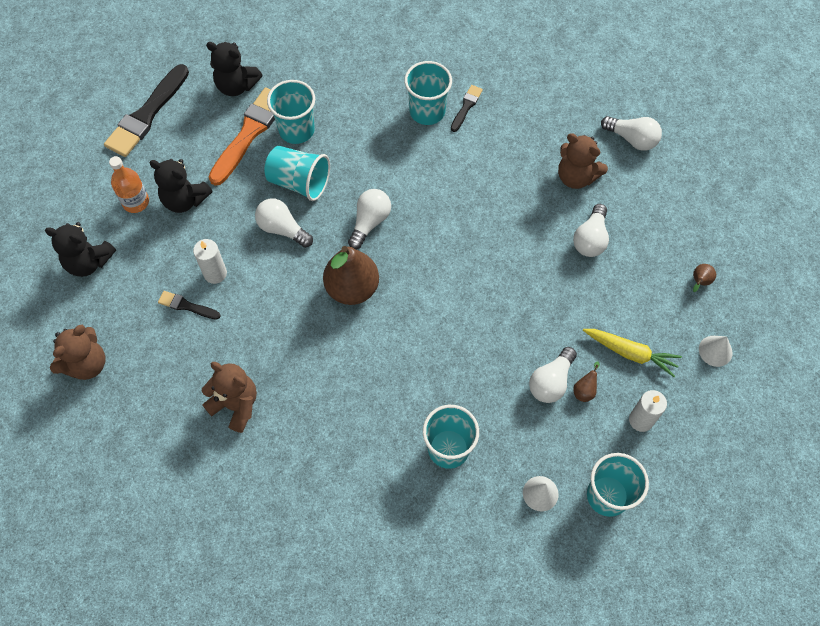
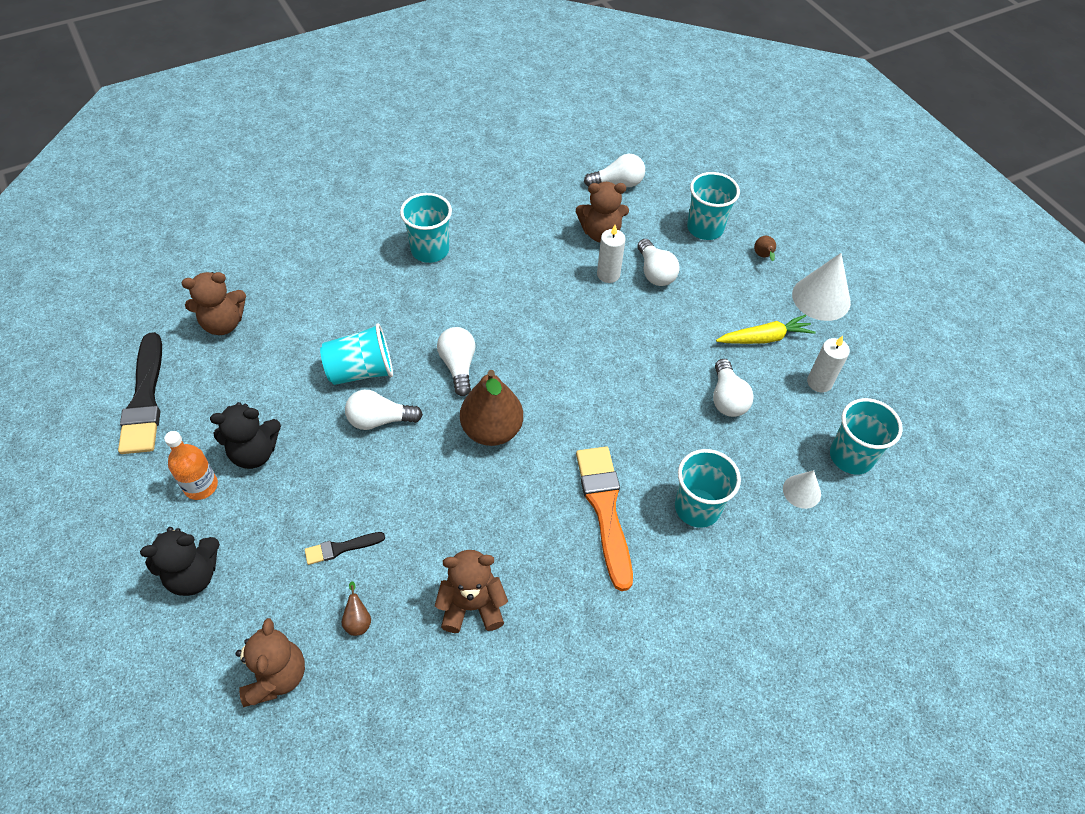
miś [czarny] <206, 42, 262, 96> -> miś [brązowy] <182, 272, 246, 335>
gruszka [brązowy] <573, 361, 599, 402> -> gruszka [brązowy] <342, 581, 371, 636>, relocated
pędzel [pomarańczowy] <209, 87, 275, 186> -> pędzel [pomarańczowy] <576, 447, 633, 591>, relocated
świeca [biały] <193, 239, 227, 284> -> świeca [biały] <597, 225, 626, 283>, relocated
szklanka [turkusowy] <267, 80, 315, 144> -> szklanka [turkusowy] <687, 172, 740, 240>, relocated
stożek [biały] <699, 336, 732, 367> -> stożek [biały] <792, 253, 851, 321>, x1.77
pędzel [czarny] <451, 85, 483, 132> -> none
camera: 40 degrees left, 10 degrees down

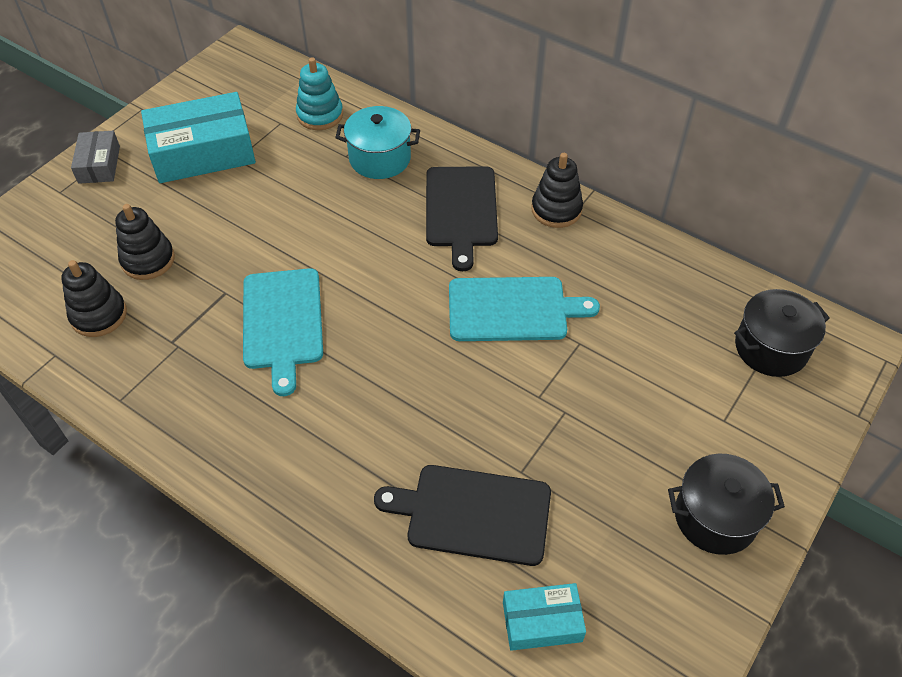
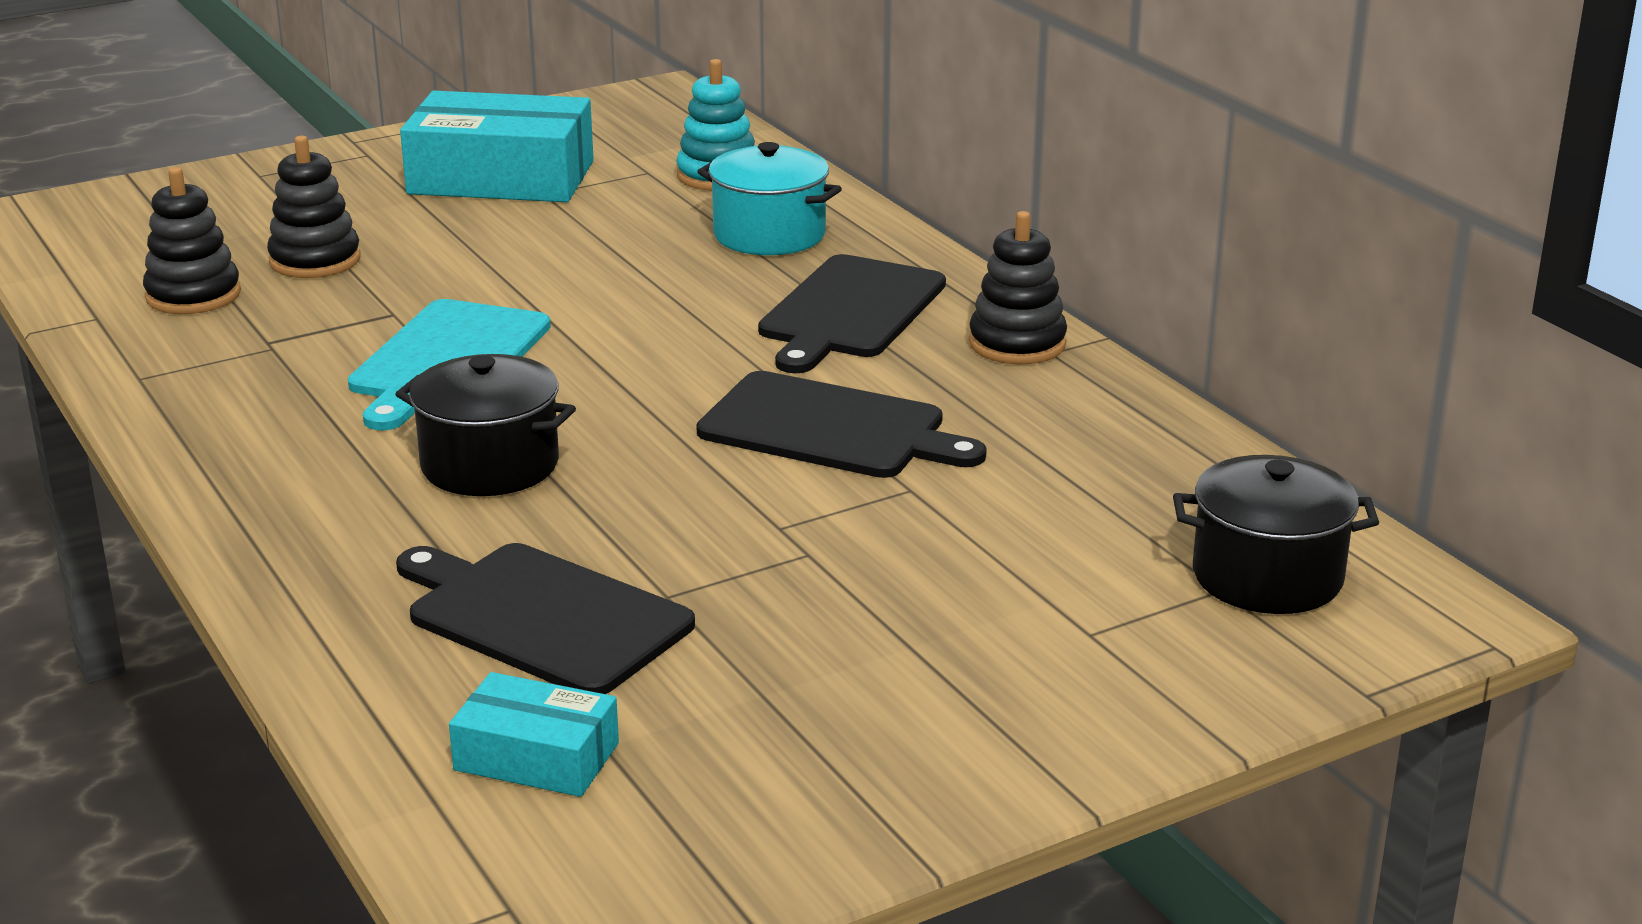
garnek [czarny] <668, 453, 785, 555> -> garnek [czarny] <395, 354, 576, 496>, relocated
deska do krojenia [turkusowy] <449, 277, 600, 341> -> deska do krojenia [czarny] <696, 371, 987, 478>
pudełko [szary] <71, 131, 120, 184> -> none
camera: 25 degrees right, 25 degrees down

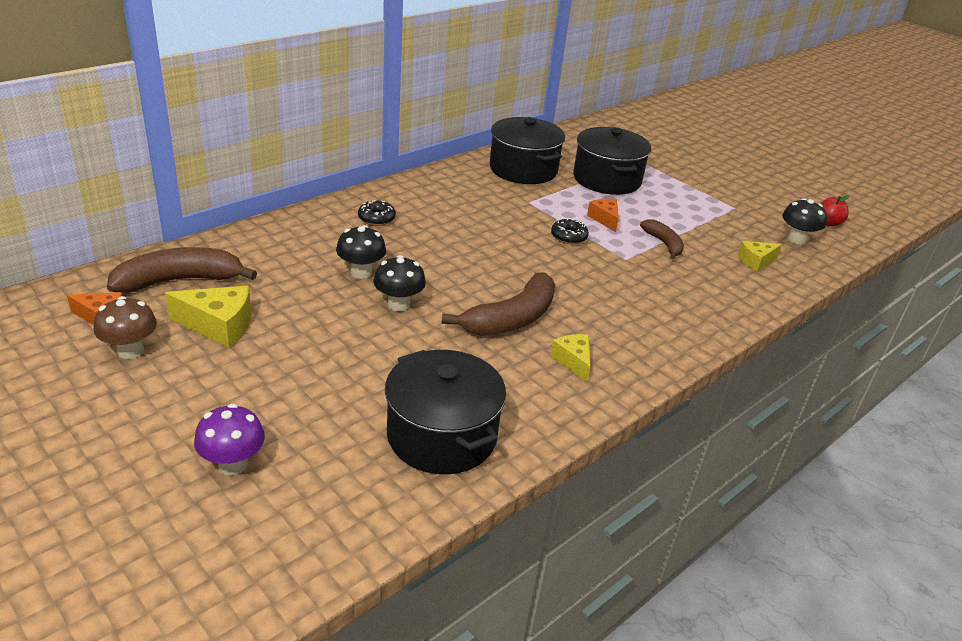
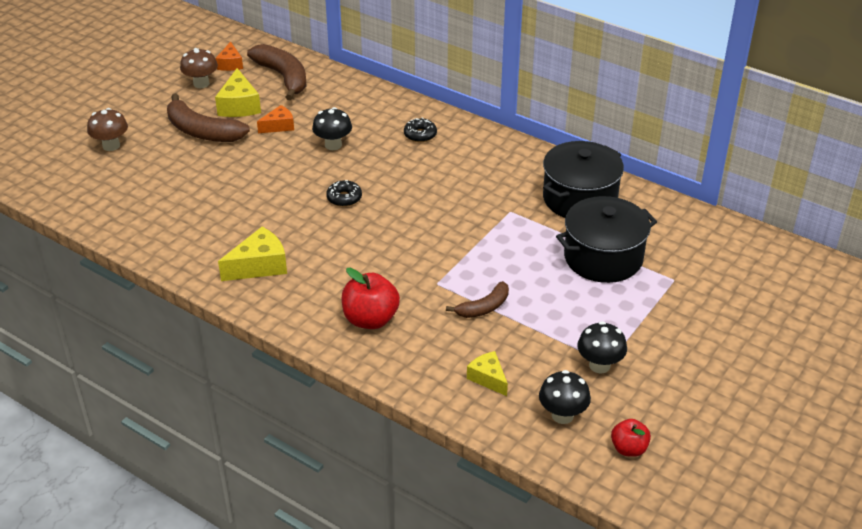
grzyb [fioletowy] <194, 404, 265, 475> -> grzyb [brązowy] <87, 108, 128, 151>
banan [brązowy] <442, 273, 555, 336> -> banan [brązowy] <167, 93, 250, 142>, relocated
ser [żółty] <550, 334, 590, 382> -> ser [żółty] <218, 227, 287, 281>, x1.58
ser [pomarańczowy] <587, 199, 619, 232> -> ser [pomarańczowy] <257, 105, 294, 133>, relocated
donut [czarny] <551, 218, 589, 244> -> donut [czarny] <326, 180, 362, 207>, relocated
none -> jabłko [czerwony] <341, 268, 400, 329>
grzyb [czarny] <373, 255, 426, 311> -> grzyb [czarny] <577, 321, 627, 373>, relocated
garnek [czarny] <385, 350, 506, 474> -> none
camera: 80 degrees right, 5 degrees up

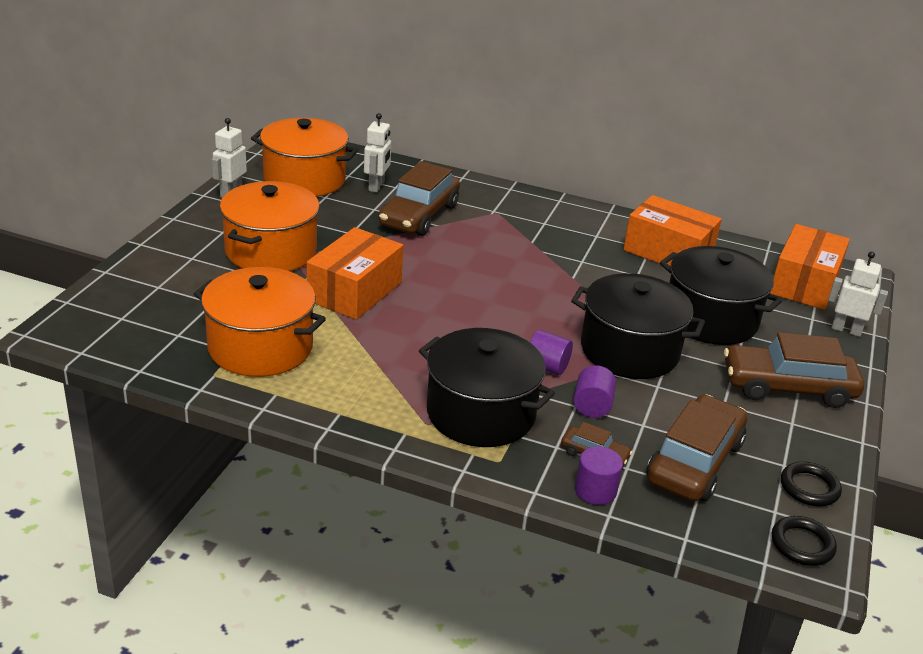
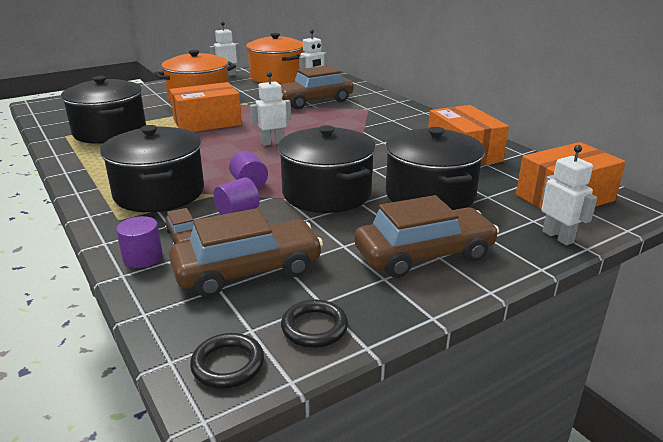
garnek [pomarańczowy] <194, 267, 326, 377> -> garnek [czarny] <61, 76, 146, 144>
none -> robot [biały] <250, 72, 291, 146>
samochód [brązowy] <724, 332, 864, 408> -> samochód [brązowy] <354, 195, 499, 278>, 120 degrees clockwise
camera: 40 degrees right, 5 degrees down

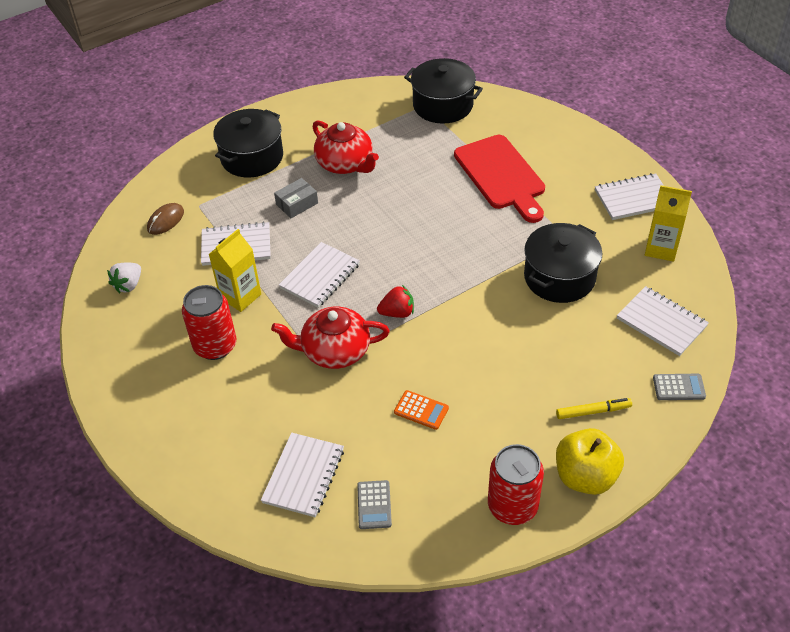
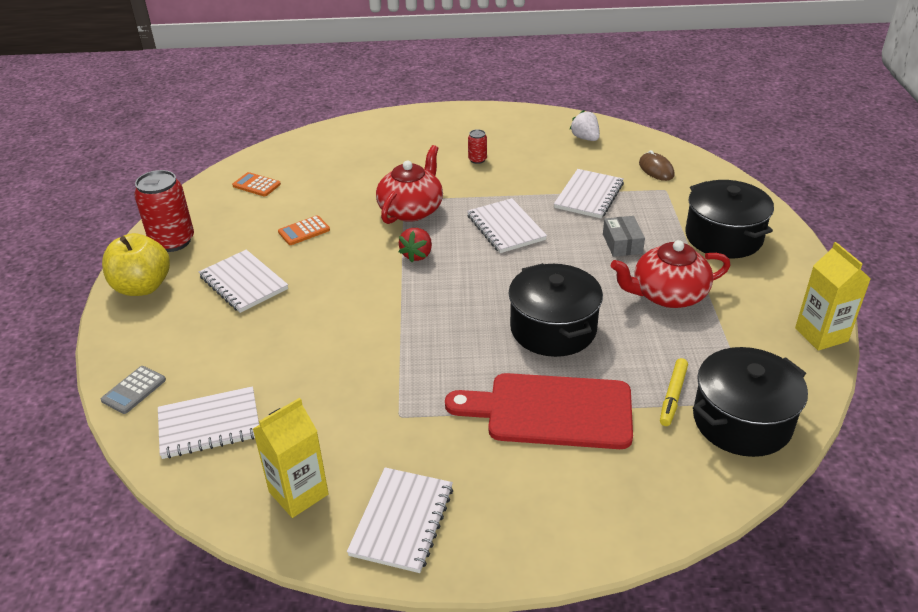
zeszyt [biały] <261, 432, 344, 517> -> zeszyt [biały] <199, 250, 288, 313>, relocated
kalkulator [szary] <357, 480, 392, 529> -> kalkulator [pomarańczowy] <232, 172, 281, 196>
puszka [czerwony] <182, 285, 236, 360> -> puszka [czerwony] <468, 129, 487, 164>, x0.47
garnek [czarny] <524, 223, 603, 303> -> garnek [czarny] <509, 263, 603, 357>, relocated
flamaster [żółty] <556, 398, 632, 419> -> flamaster [żółty] <660, 358, 688, 426>, relocated
karton mleka [żółty] <209, 229, 261, 312> -> karton mleka [żółty] <795, 242, 871, 351>, relocated
camera: 120 degrees right, 10 degrees down

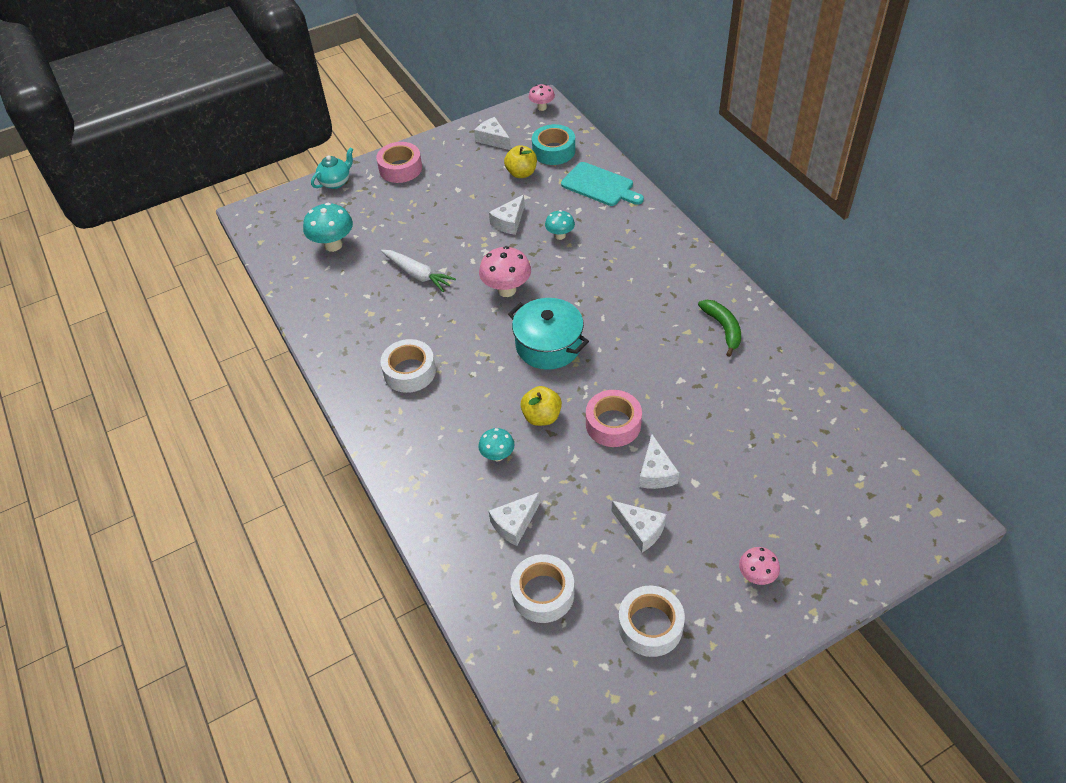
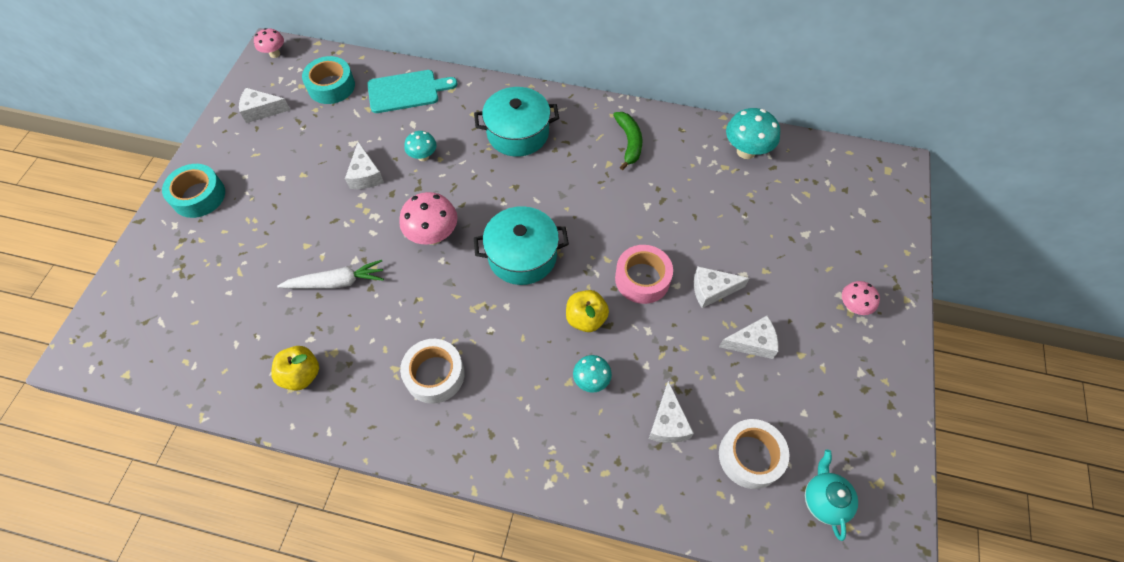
taśma klejąca [różowy] <376, 142, 422, 183> -> taśma klejąca [turkusowy] <162, 164, 225, 218>
jabłko [żółty] <504, 145, 537, 178> -> jabłko [żółty] <271, 346, 319, 391>, relocated
none -> garnek [turkusowy] <474, 87, 559, 157>
banan [zielony] <698, 300, 741, 357> -> banan [zielony] <613, 112, 642, 170>, 60 degrees clockwise
ser [biały] <639, 434, 679, 489> -> ser [biały] <694, 266, 749, 308>, 135 degrees clockwise
grzyb [turkusowy] <303, 203, 353, 252> -> grzyb [turkusowy] <726, 108, 780, 159>, relocated
imbryk [turkusowy] <311, 147, 354, 189> -> imbryk [turkusowy] <805, 450, 858, 541>, relocated
taśma klejąca [biały] <618, 586, 685, 657> -> none
camera: 50 degrees left, 10 degrees up

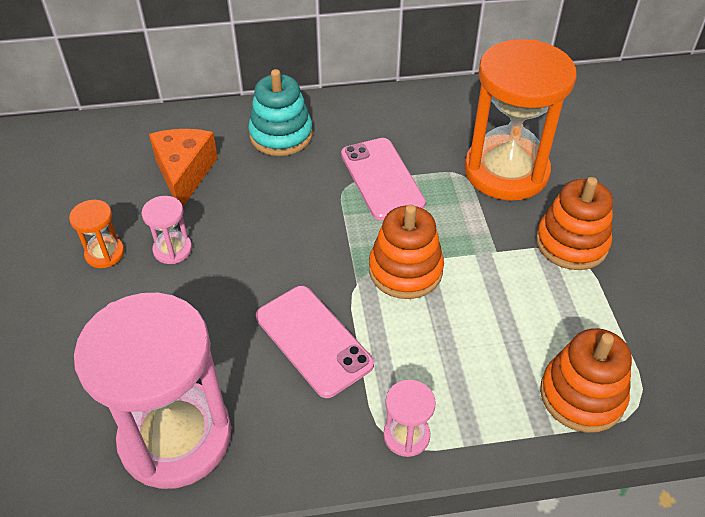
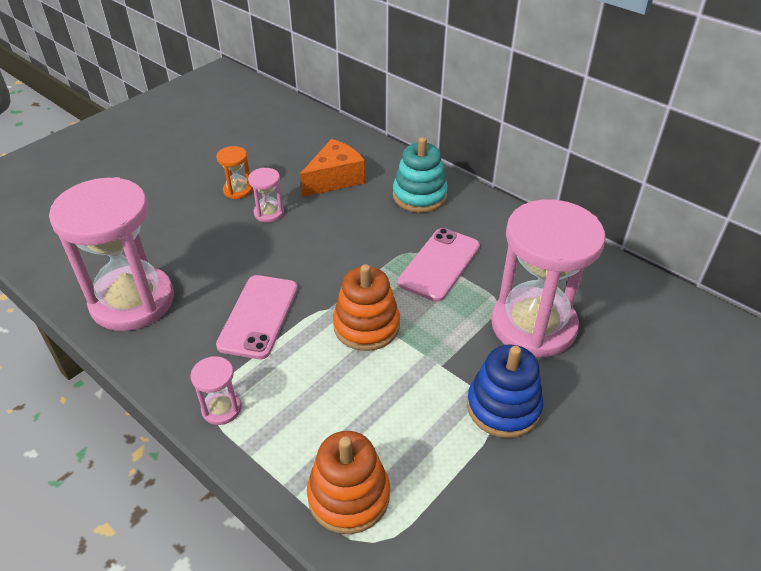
zabawka nakładanka [pomarańczowy] <536, 177, 613, 270> -> zabawka nakładanka [niebieski] <467, 345, 543, 438>
klepsydra [pomarańczowy] <464, 39, 576, 201> -> klepsydra [różowy] <491, 199, 605, 357>
camera: 50 degrees right, 5 degrees down

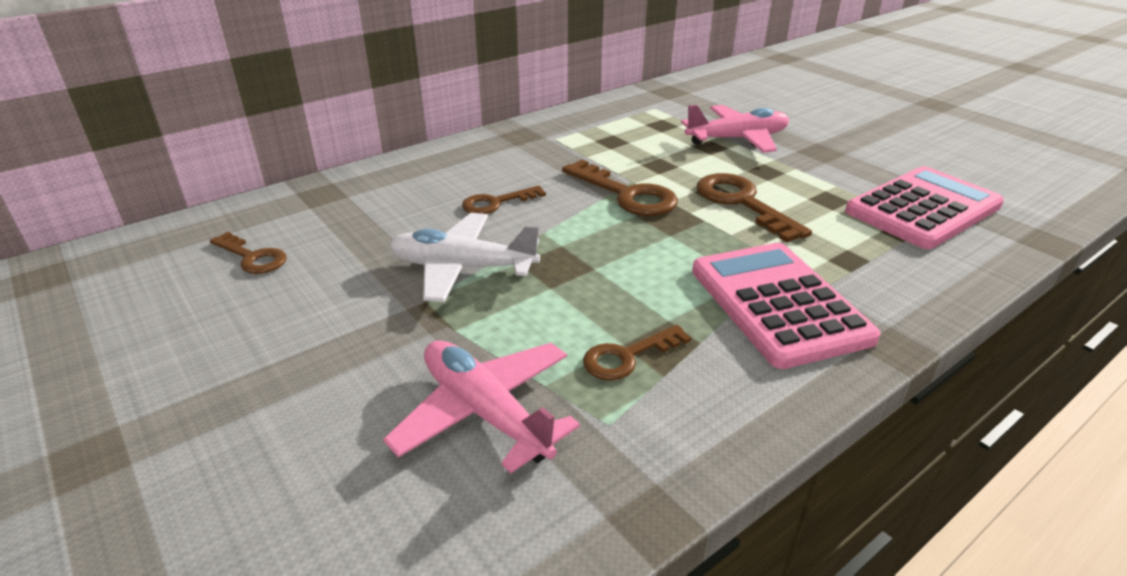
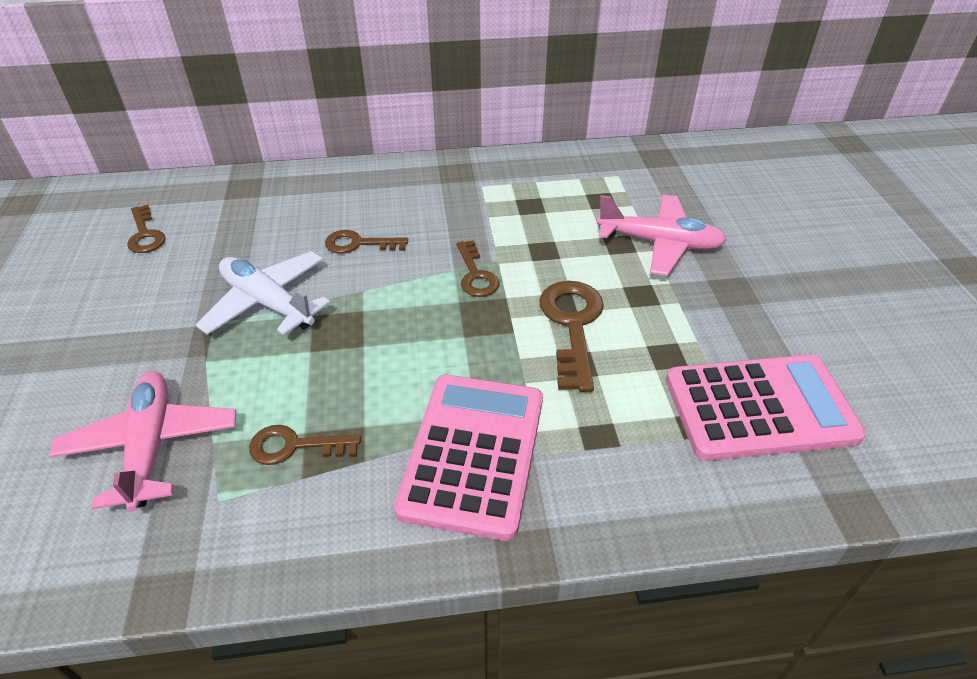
klucz [brązowy] <562, 159, 678, 216> -> klucz [brązowy] <456, 240, 500, 297>, x0.62
camera: 30 degrees right, 10 degrees up

